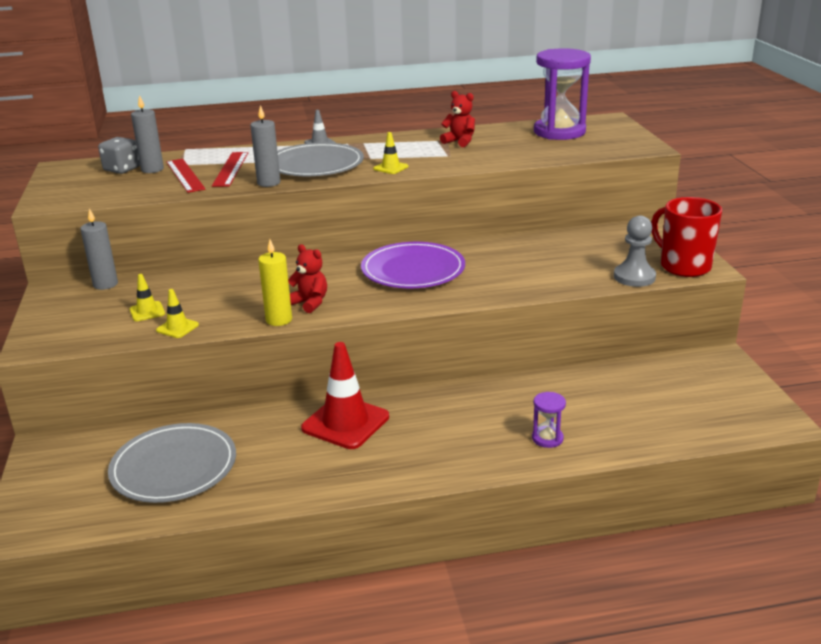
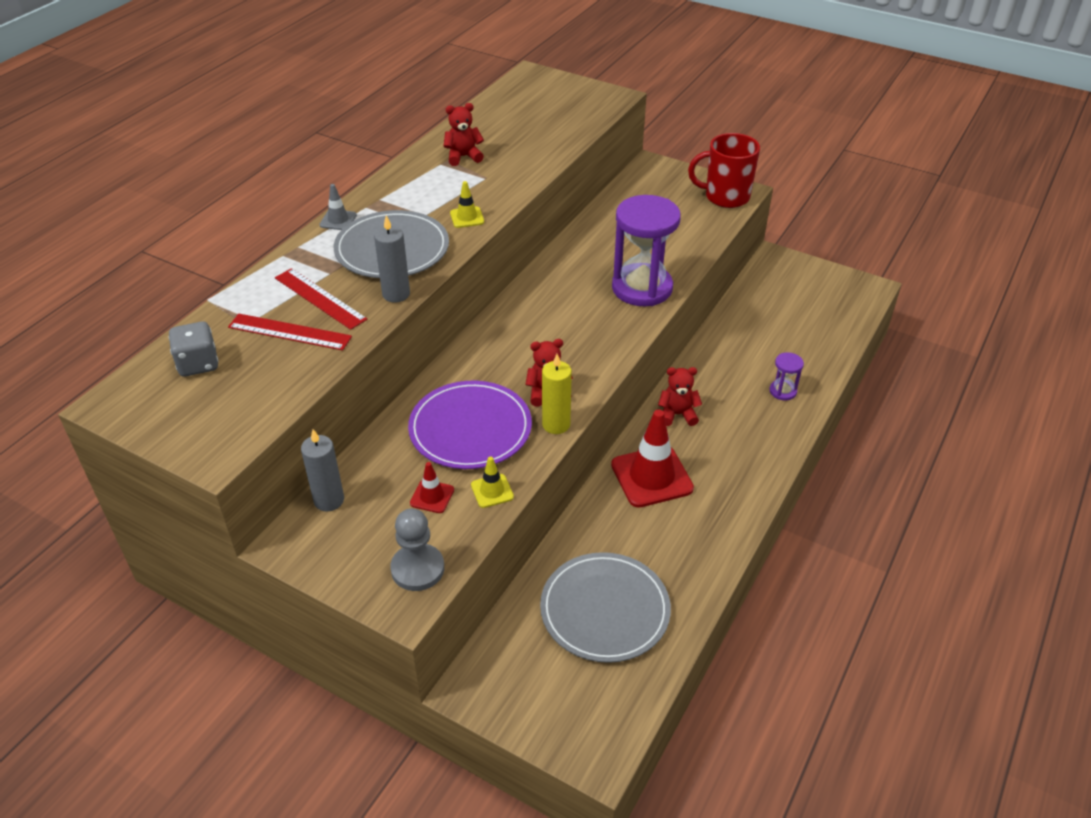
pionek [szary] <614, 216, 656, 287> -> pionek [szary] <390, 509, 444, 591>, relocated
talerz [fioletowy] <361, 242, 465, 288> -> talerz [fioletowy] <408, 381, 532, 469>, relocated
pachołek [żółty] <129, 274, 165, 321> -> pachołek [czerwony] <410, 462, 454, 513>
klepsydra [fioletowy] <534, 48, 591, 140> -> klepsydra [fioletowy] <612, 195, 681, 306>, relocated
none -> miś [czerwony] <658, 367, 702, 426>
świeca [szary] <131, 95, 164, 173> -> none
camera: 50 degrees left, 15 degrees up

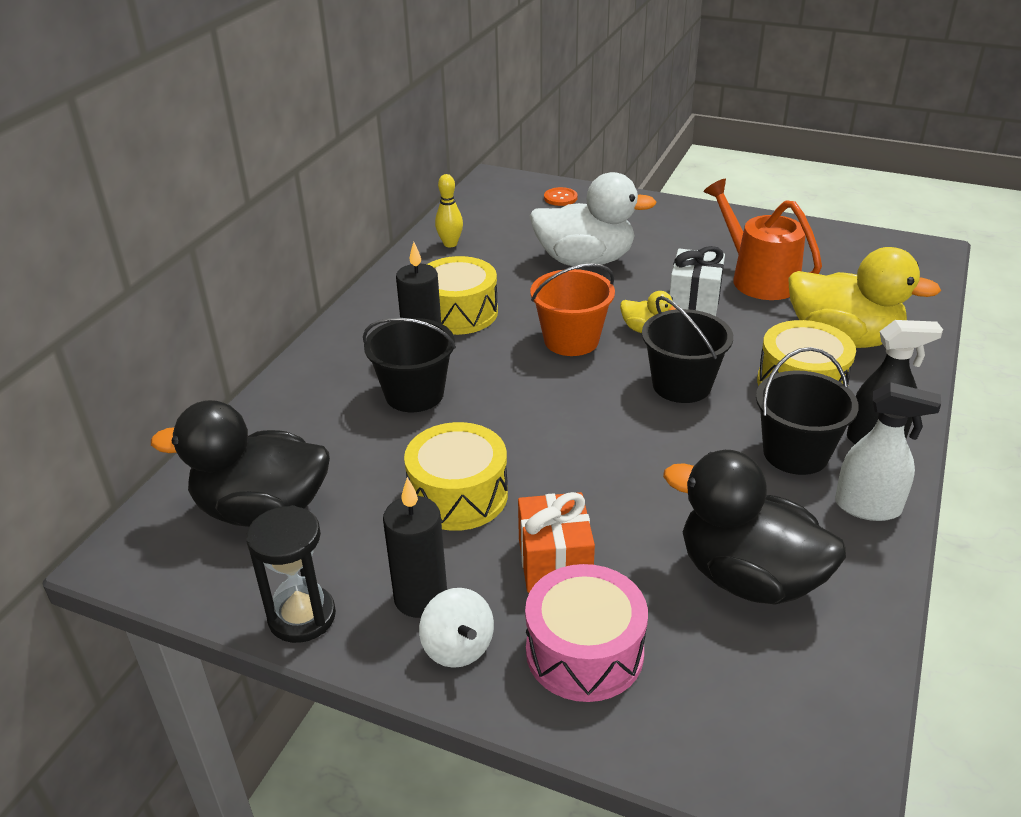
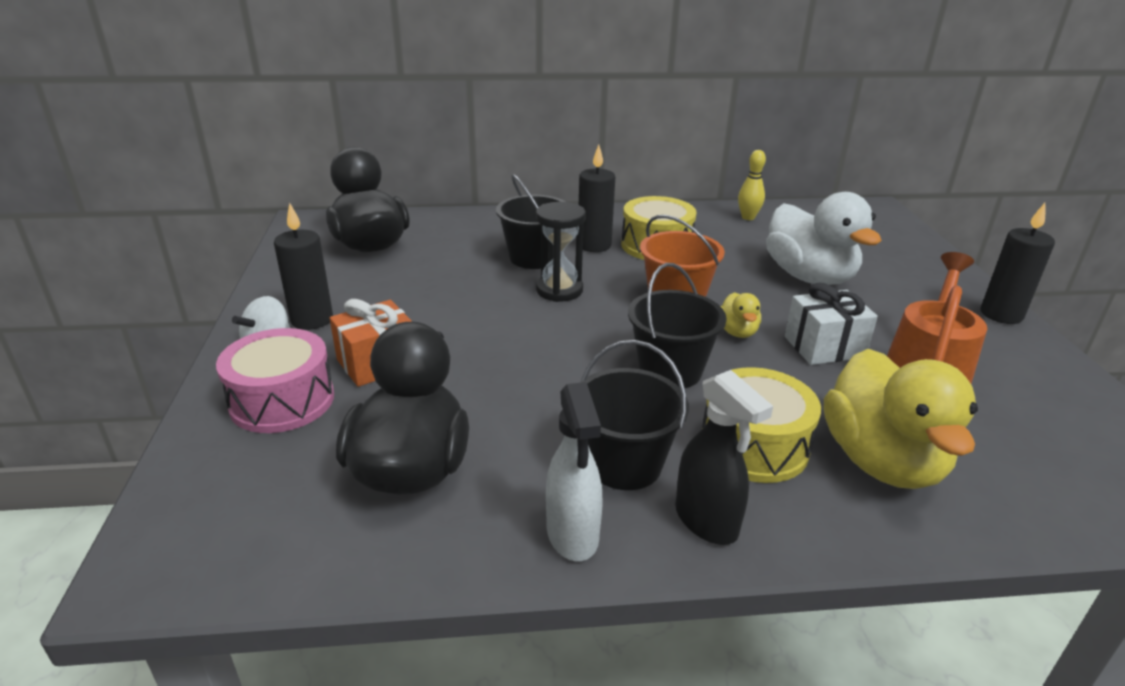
klepsydra [czarny] <246, 505, 336, 643> -> klepsydra [czarny] <536, 202, 586, 302>, relocated
none -> świeca [czarny] <981, 203, 1055, 324>
bęben [żółty] <404, 422, 508, 531> -> none
guzik [pomarańczowy] <544, 187, 578, 206> -> none
camera: 60 degrees right, 5 degrees down

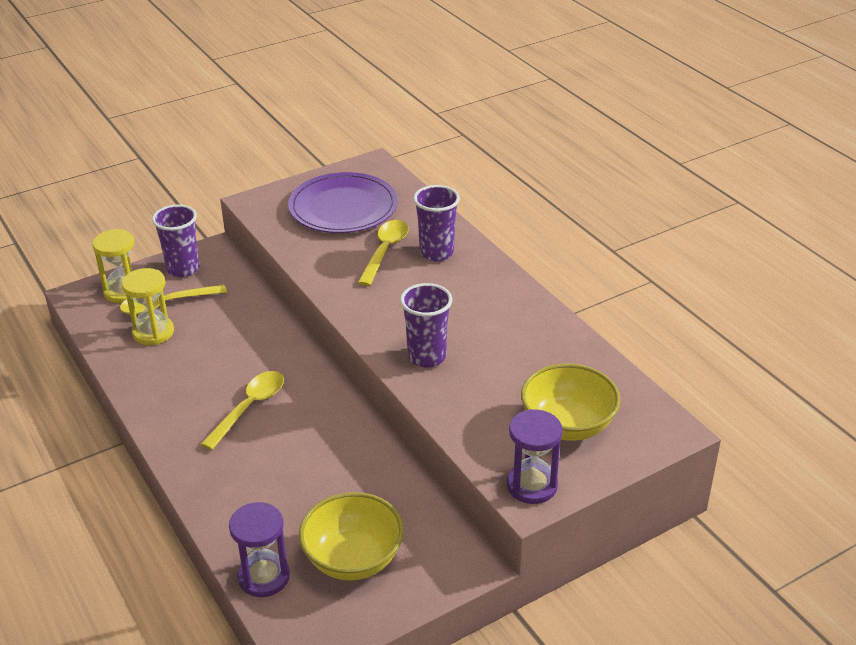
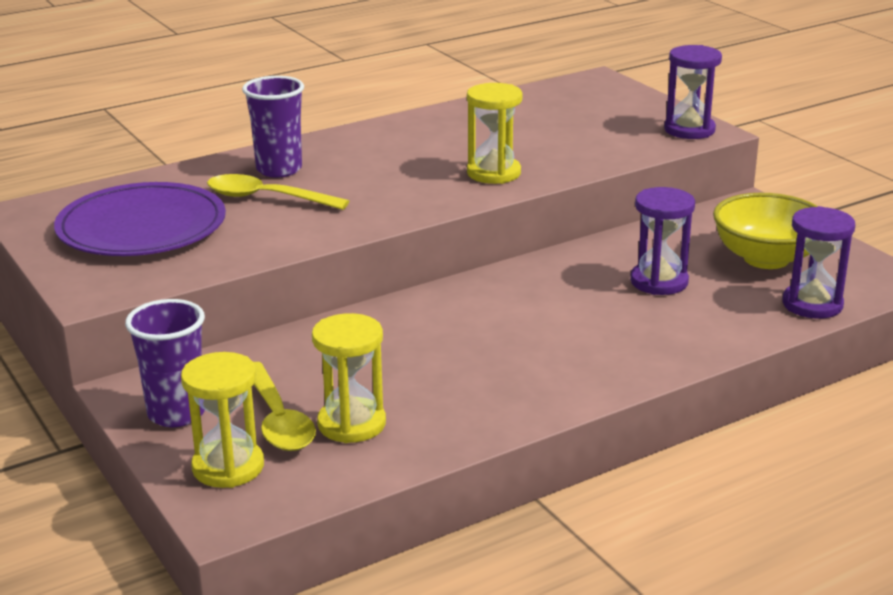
szklanka [fioletowy] <400, 283, 452, 368> -> klepsydra [żółty] <467, 83, 522, 184>
none -> klepsydra [fioletowy] <630, 187, 695, 295>
łyżka [żółty] <201, 371, 284, 450> -> none
miska [żółty] <521, 363, 621, 441> -> none
camera: 90 degrees left, 10 degrees down

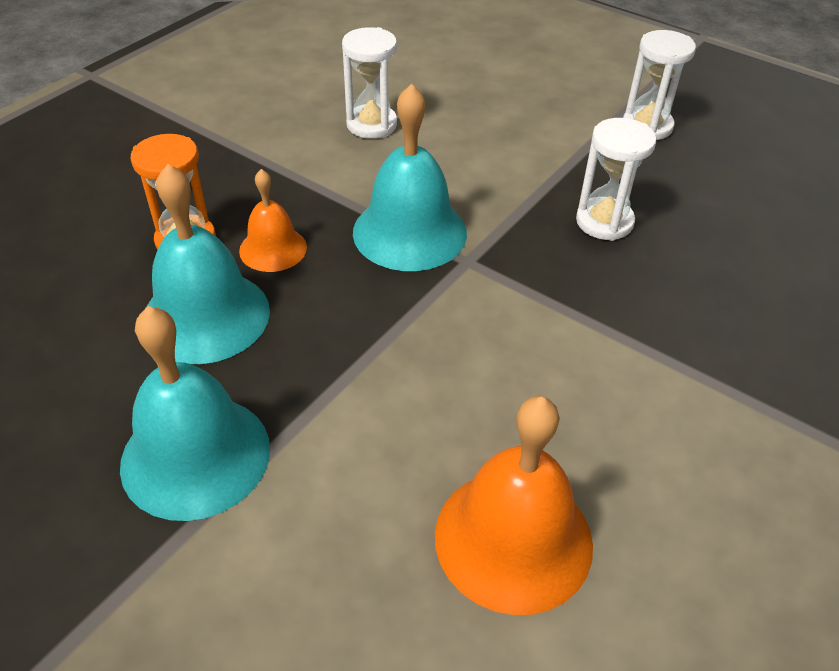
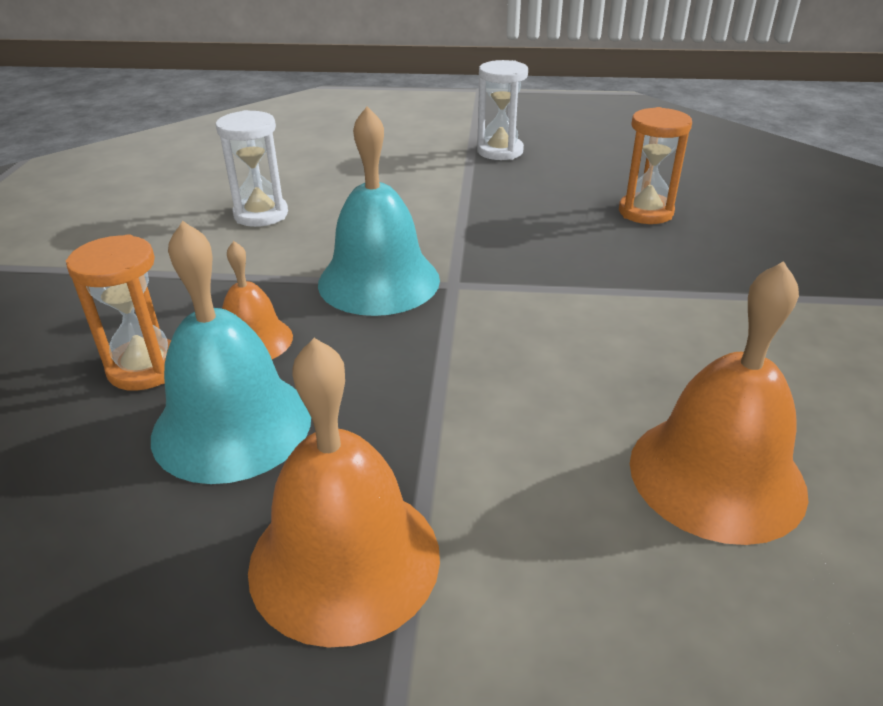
dzwonek [turkusowy] <120, 306, 270, 521> -> dzwonek [pomarańczowy] <248, 338, 440, 648>
none -> klepsydra [pomarańczowy] <619, 107, 692, 224>
klepsydra [biały] <576, 118, 656, 241> -> none
camera: 30 degrees left, 10 degrees down

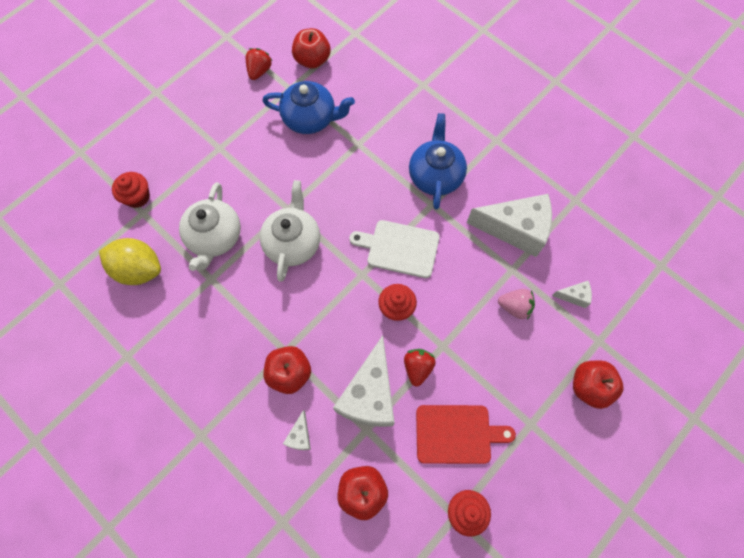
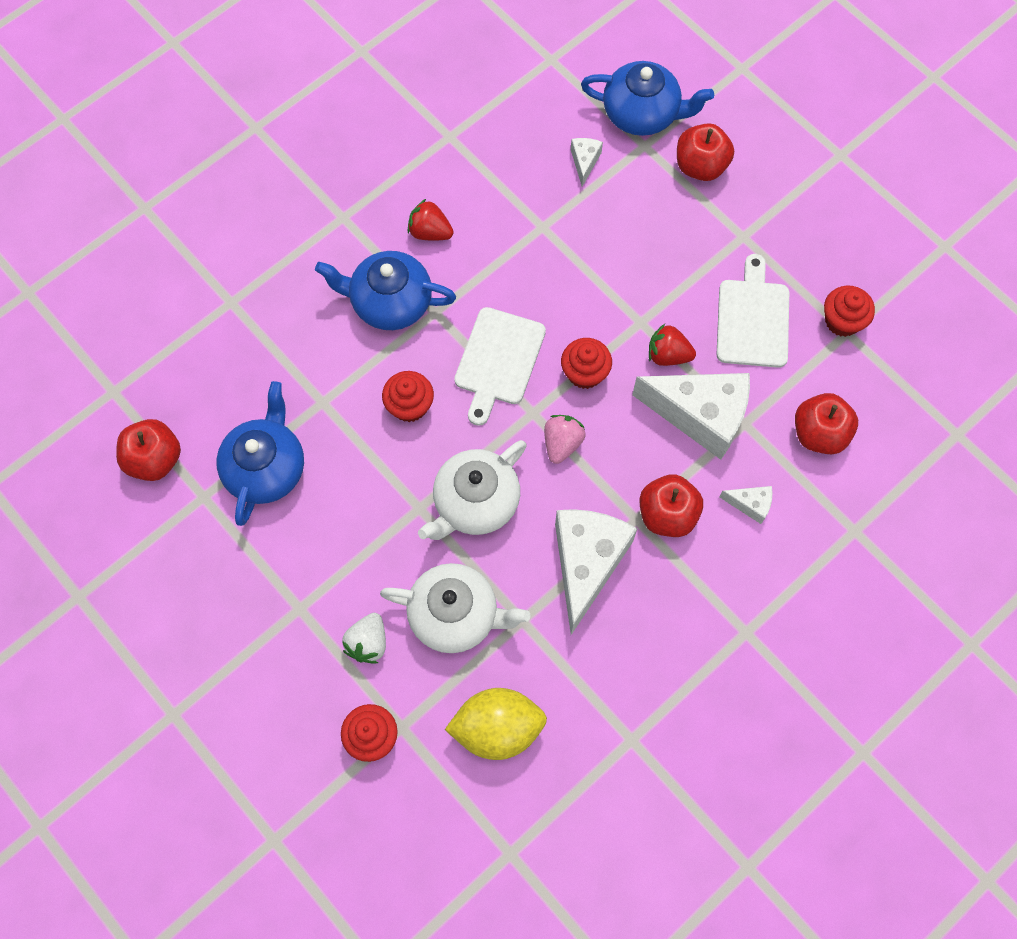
none -> truskawka [biały] <342, 613, 386, 664>
none -> muffinka [czerwony] <382, 371, 434, 422>
truskawka [czerwony] <246, 48, 272, 80> -> truskawka [czerwony] <407, 199, 454, 241>, relocated
imbryk [biały] <259, 180, 320, 282> -> imbryk [biały] <418, 440, 527, 540>, 60 degrees counterclockwise
cytryna [żółty] <99, 238, 161, 285> -> cytryna [żółty] <445, 688, 547, 760>, 60 degrees clockwise
truskawka [różowy] <498, 289, 535, 319> -> truskawka [różowy] <544, 415, 585, 464>, relocated
ser [biały] <467, 194, 552, 257> -> ser [biały] <555, 509, 637, 635>, relocated
none -> imbryk [niebieski] <581, 61, 714, 136>
deska do krojenia [czerwony] <416, 405, 516, 464> -> deska do krojenia [biały] <716, 254, 789, 368>
camera: 85 degrees left, 0 degrees up

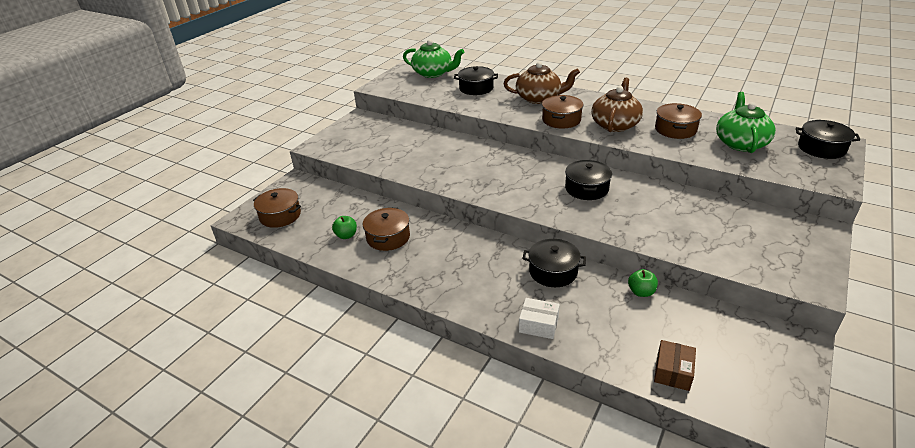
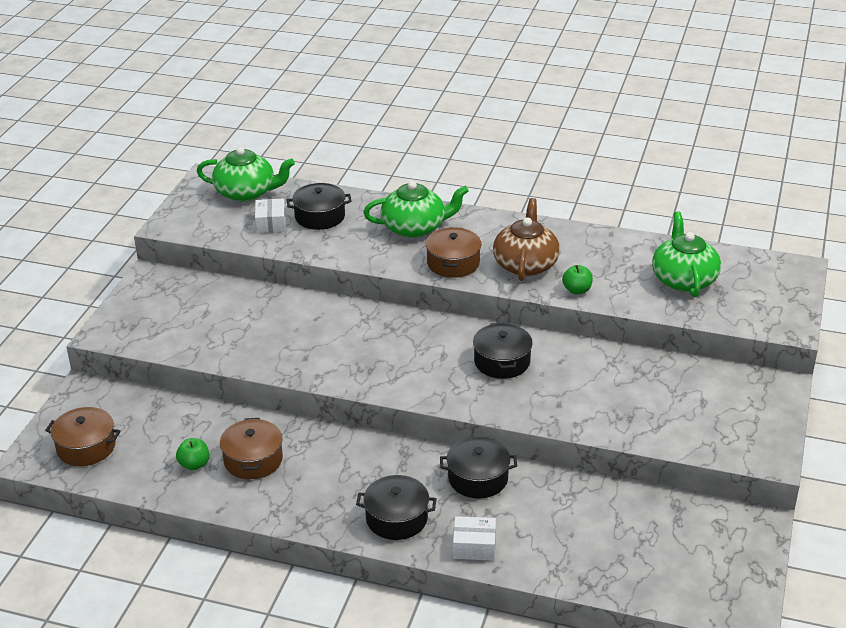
none -> pudełko [biały] <255, 198, 286, 233>
garnek [czarny] <796, 120, 860, 159> -> garnek [czarny] <356, 475, 437, 540>, relocated
imbryk [brązowy] <503, 62, 580, 104> -> imbryk [zielony] <363, 181, 469, 238>
jabłko [zielony] <628, 269, 658, 297> -> jabłko [zielony] <562, 265, 593, 294>, relocated
pudełko [brązowy] <654, 340, 696, 391> -> none
garnek [brązowy] <655, 103, 702, 139> -> none
camera: 15 degrees left, 0 degrees up

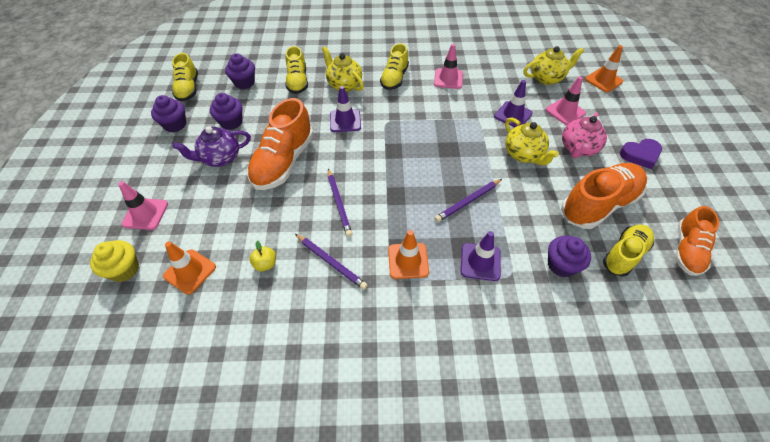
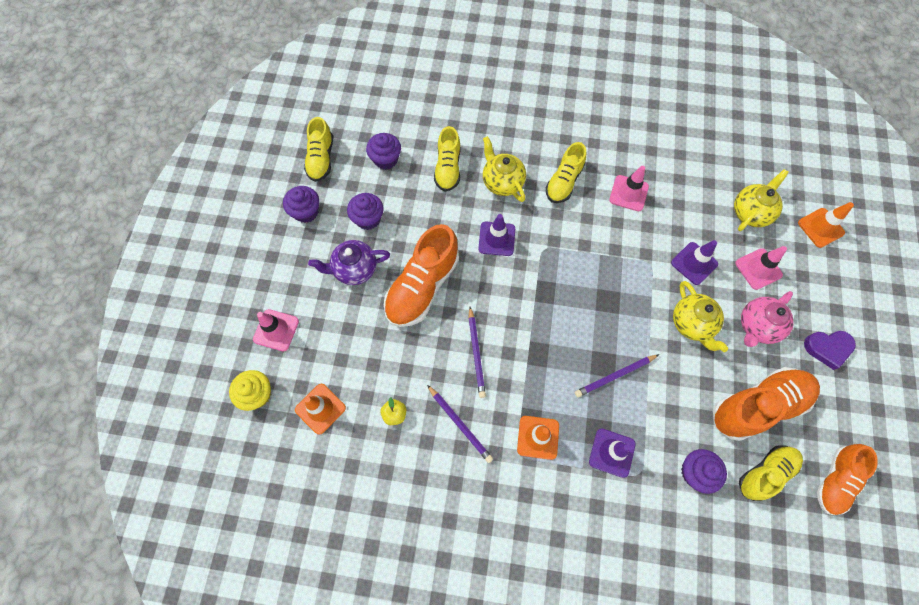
imbryk [żółty] <523, 46, 584, 85> -> imbryk [żółty] <734, 169, 789, 231>, 45 degrees counterclockwise
camera: 10 degrees right, 15 degrees up

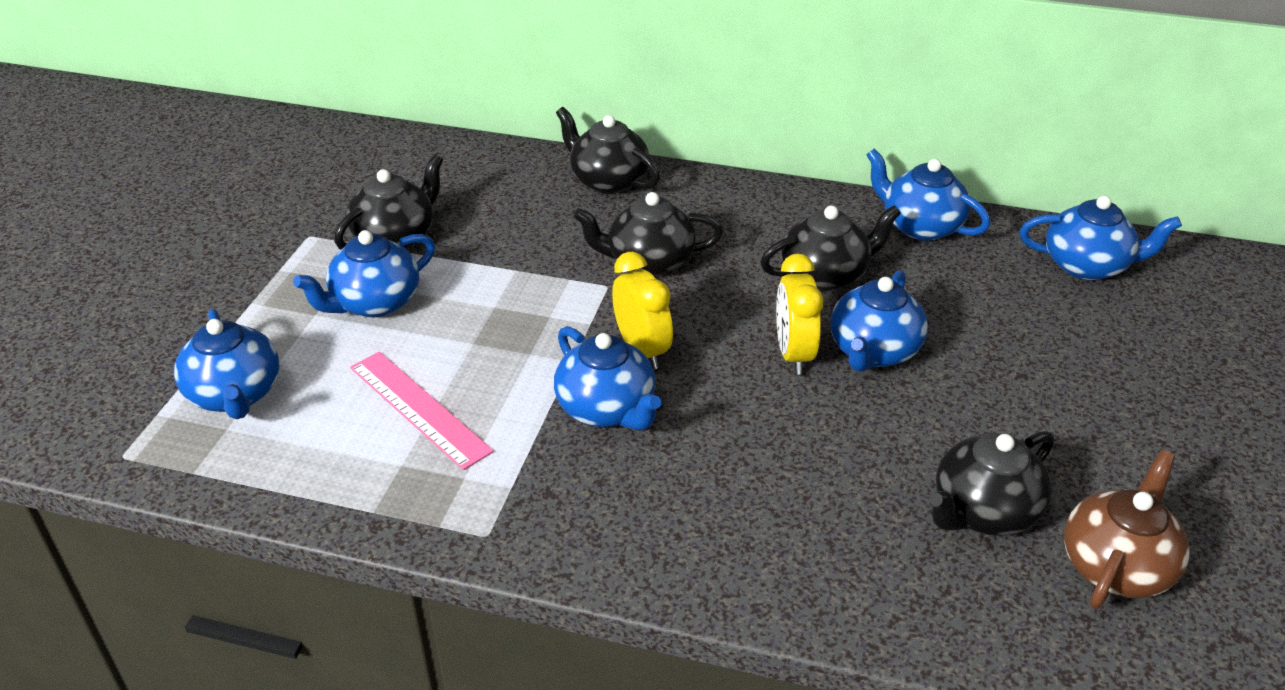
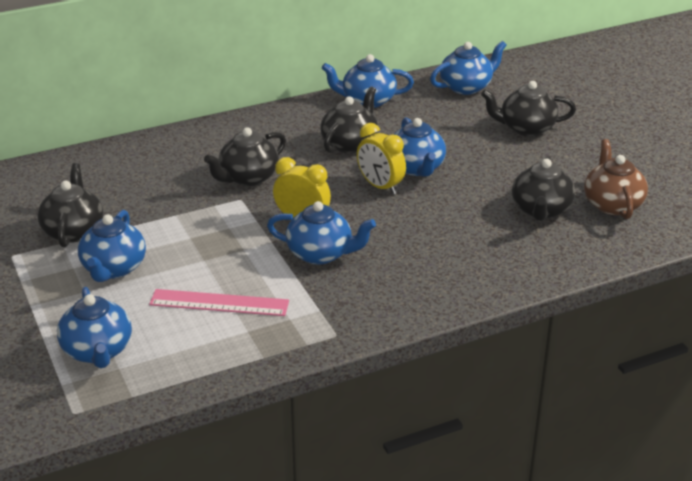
imbryk [niebieski] <174, 309, 280, 419> -> imbryk [niebieski] <57, 287, 132, 368>, 45 degrees clockwise
imbryk [czarny] <556, 107, 660, 194> -> imbryk [czarny] <481, 81, 576, 136>, relocated
camera: 40 degrees left, 5 degrees down

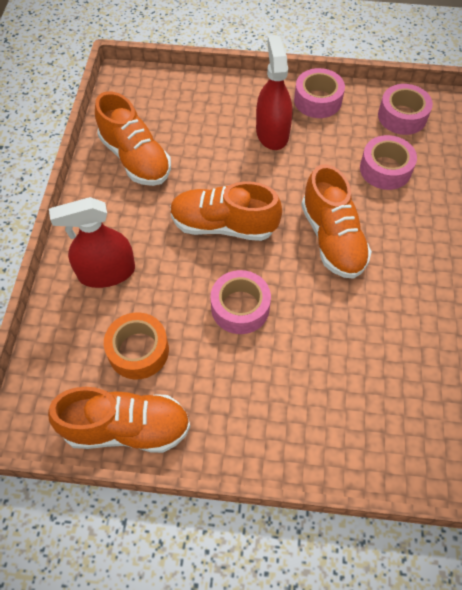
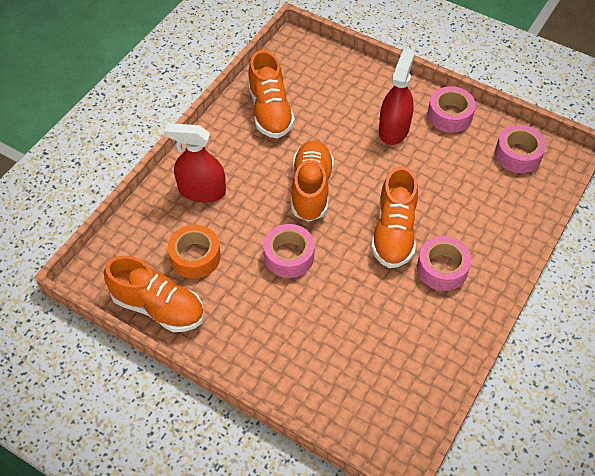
but [pomarańczowy] <170, 181, 282, 241> -> but [pomarańczowy] <291, 140, 334, 222>, 60 degrees clockwise
taśma klejąca [różowy] <360, 135, 417, 190> -> taśma klejąca [różowy] <417, 236, 471, 291>, relocated
camera: 25 degrees right, 5 degrees down

